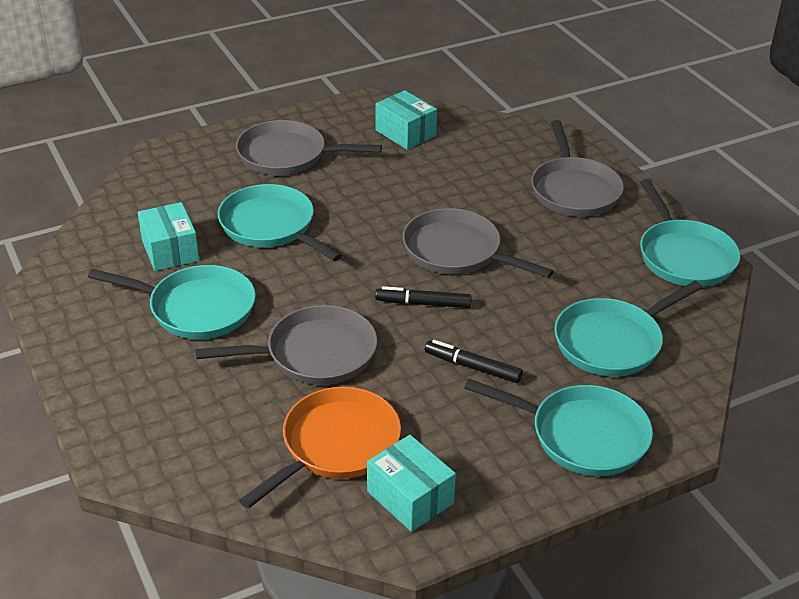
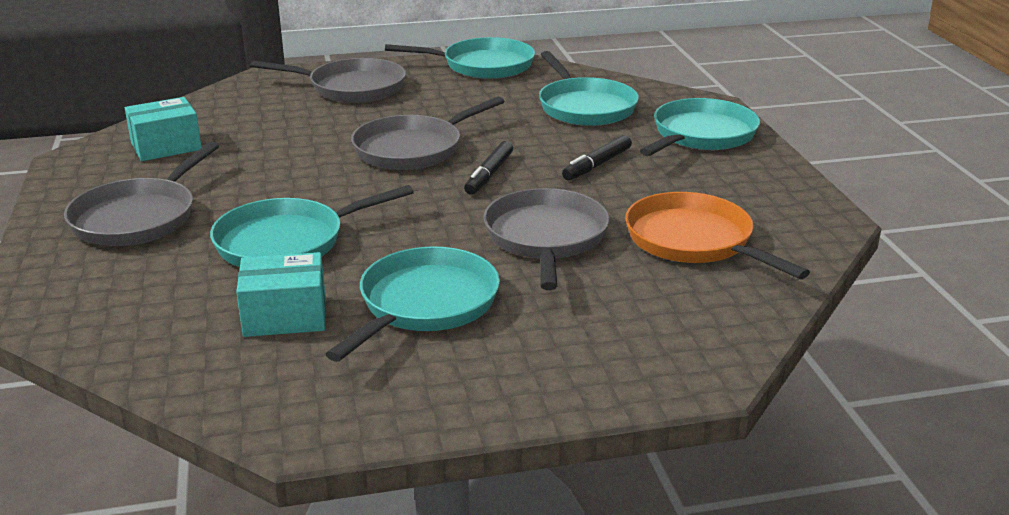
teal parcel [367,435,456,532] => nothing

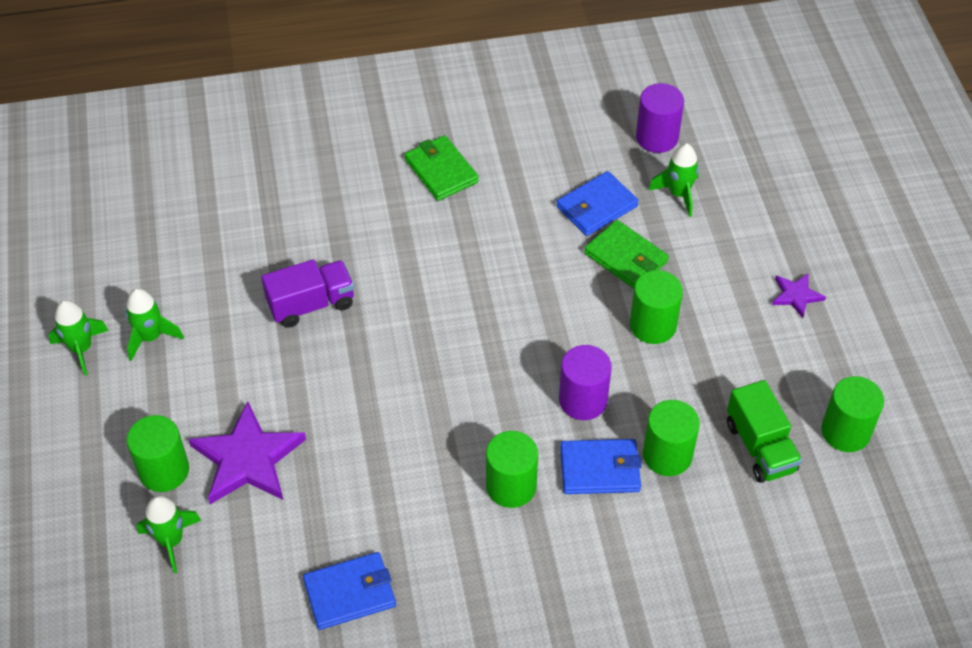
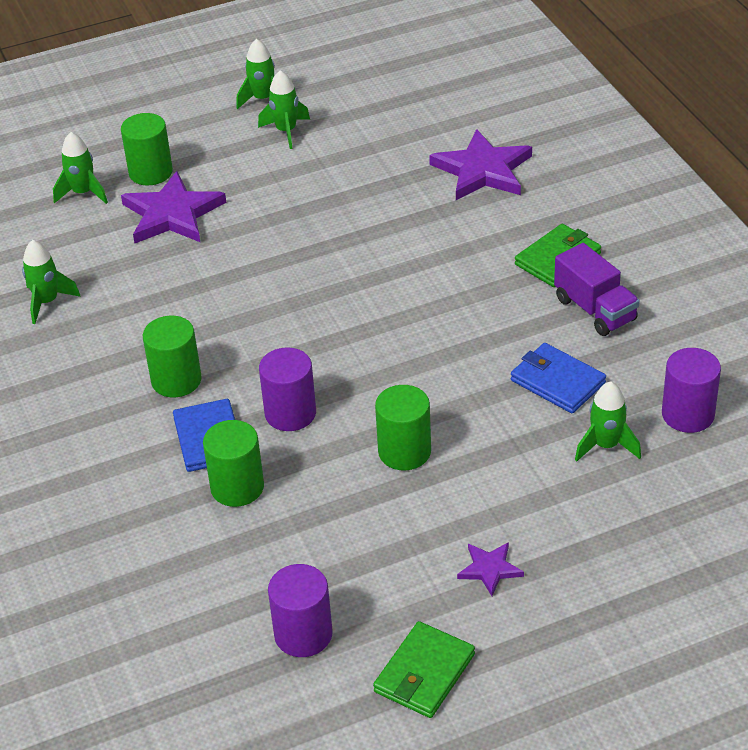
blue billfold [303,552,396,630] => leaf-green rocket [22,240,81,324]
leaf-green solid cylinder [821,376,884,452] => purple solid cylinder [268,564,333,657]
leaf-green billfold [584,220,669,289] => leaf-green billfold [373,621,475,718], moved
nothing => purple five-pointed star [429,129,532,200]
purple lorry [261,259,354,328] => purple lorry [554,243,640,336], moved
leaf-green lorry [727,380,802,483] => nothing

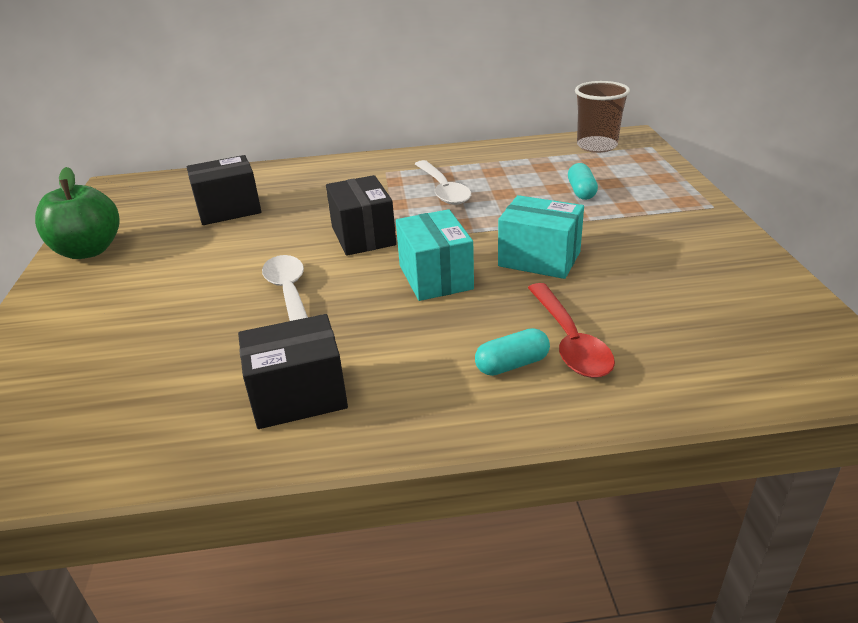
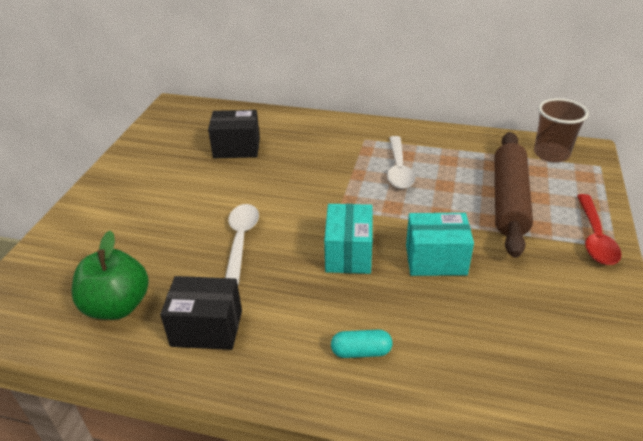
leaf-green toy apple [35,167,120,259] => leaf-green toy apple [71,231,149,320], moved
teal parcel [498,195,584,279] => teal parcel [406,213,474,276], 45 degrees counterclockwise
teal pill [568,163,598,200] => russet rolling pin [495,132,533,258]
red tablespoon [528,283,615,378] => red tablespoon [577,194,622,265], moved
jet-black parcel [326,175,396,256] => nothing

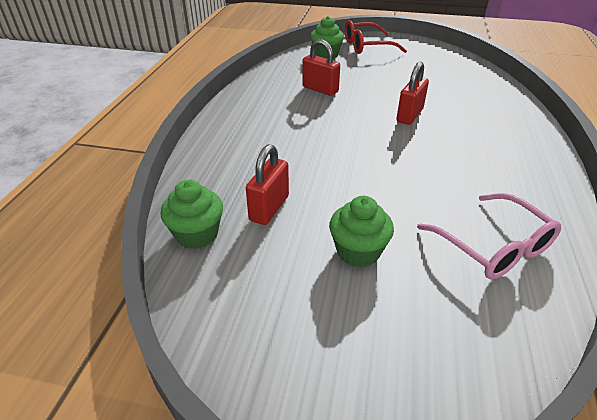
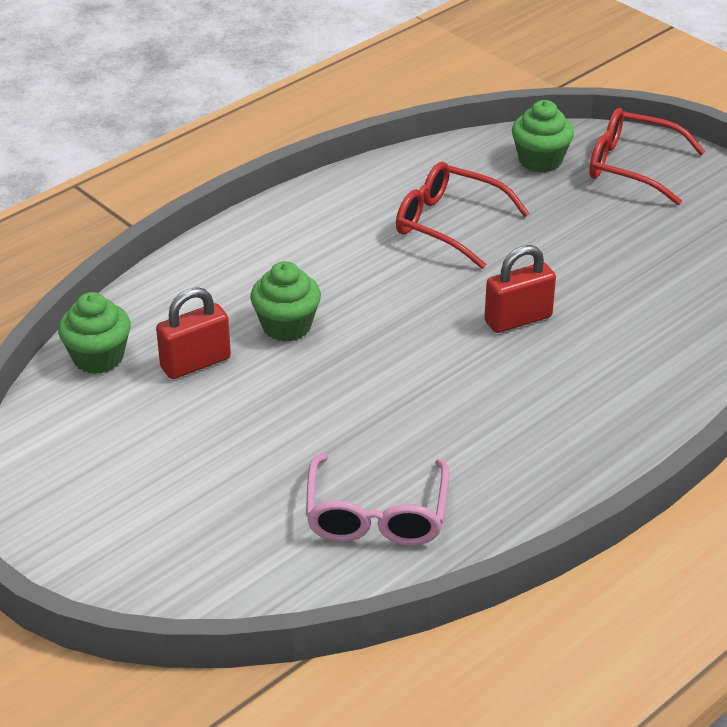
leaf-green muffin [329,196,394,268] => leaf-green muffin [250,261,321,342], moved
red padlock [302,39,340,96] => red eyeglasses [396,162,530,269]

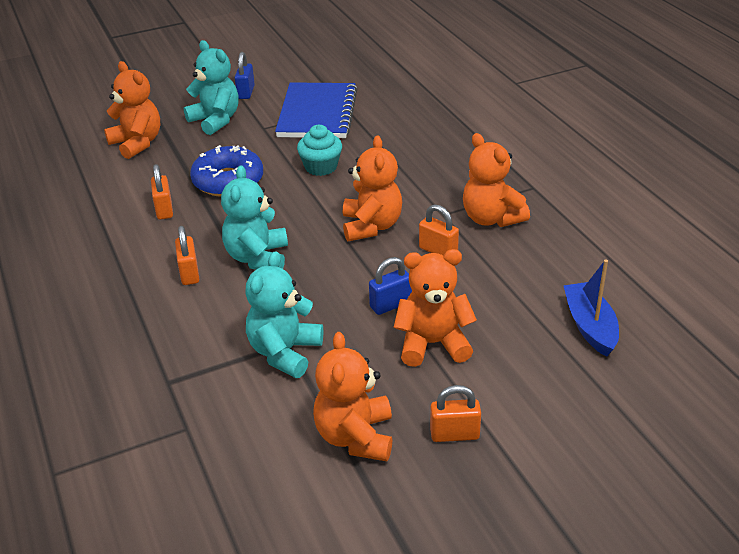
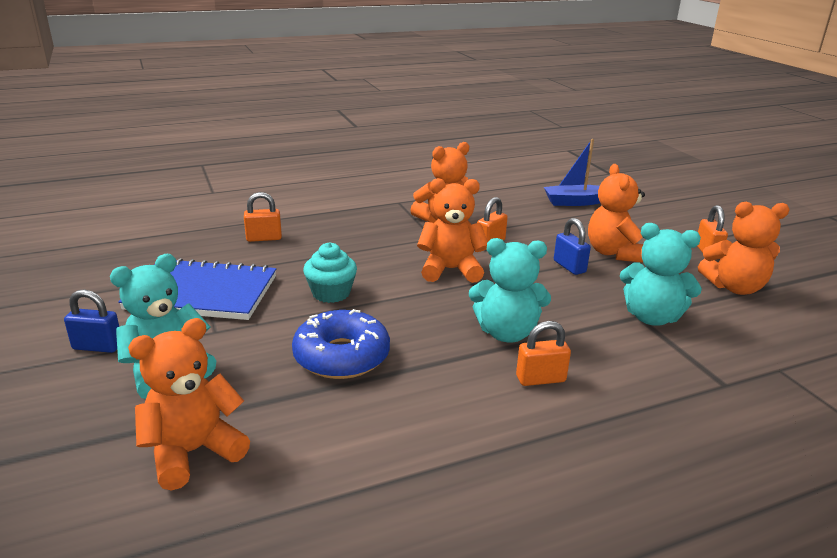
bright orange padlock [151,164,173,220] => bright orange padlock [244,192,282,242], moved

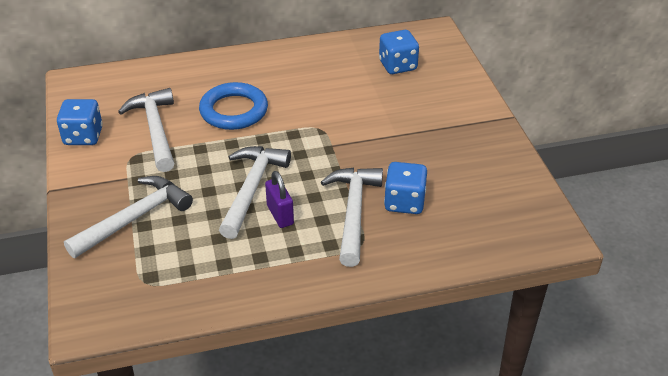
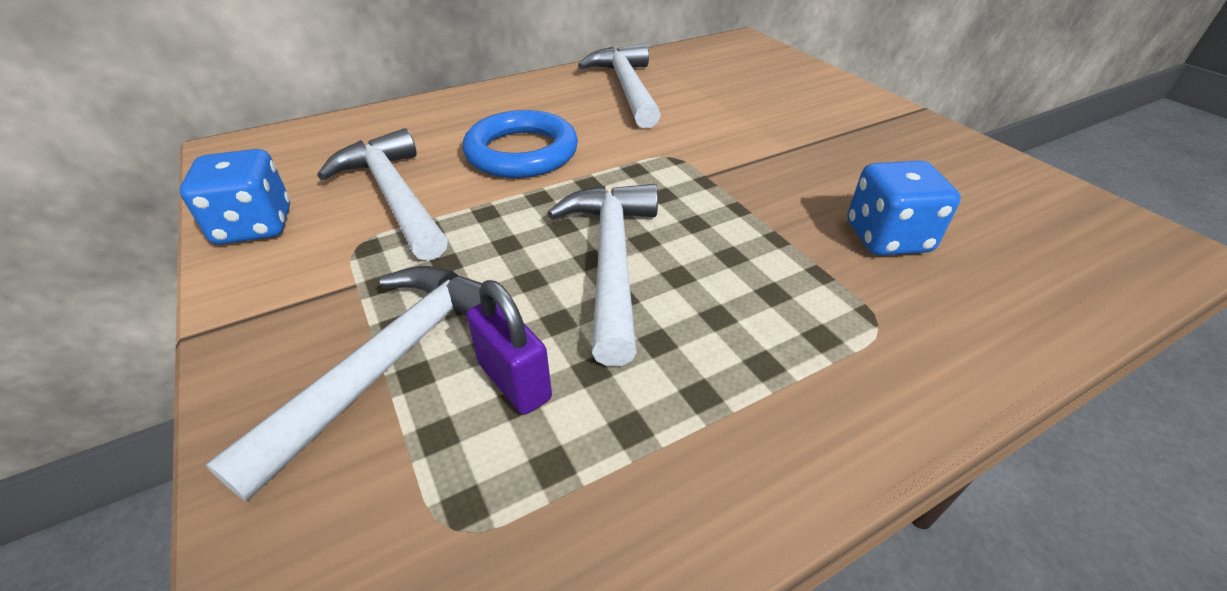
purple padlock [265,171,294,228] => purple padlock [467,280,552,415], moved
pure white hammer [321,168,383,267] => pure white hammer [578,43,661,129], moved
blue die [379,30,419,74] => nothing

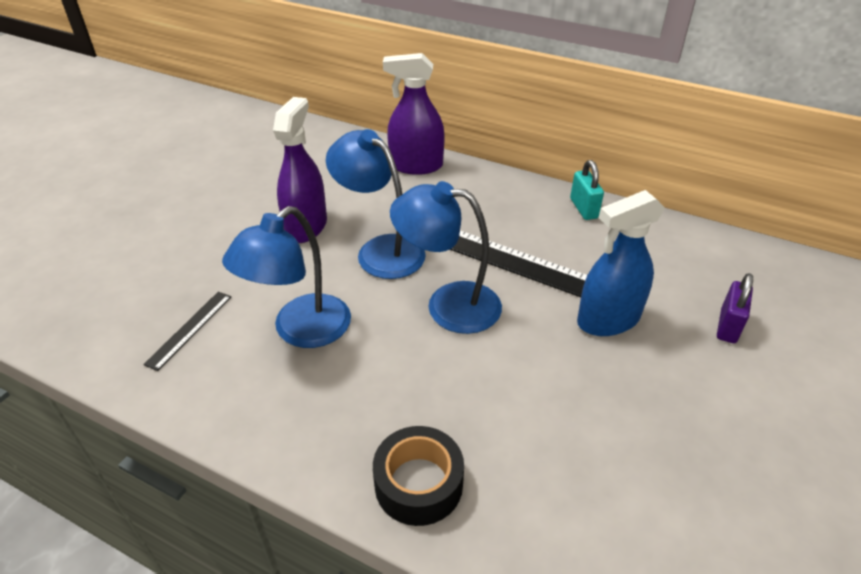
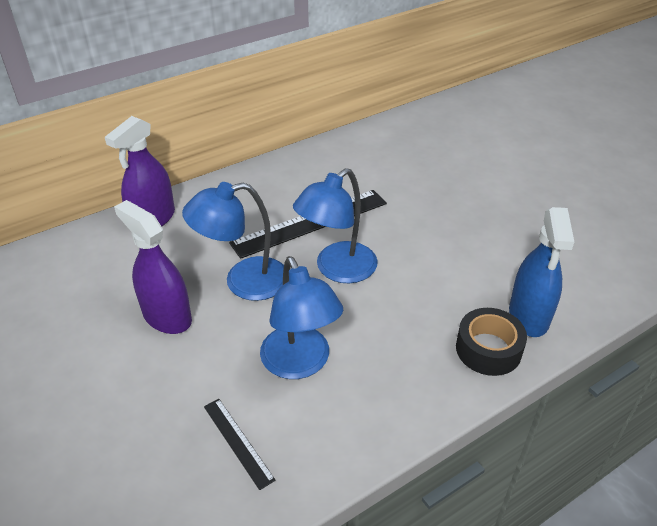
blue spray bottle [577,190,665,336] => blue spray bottle [509,207,574,337], moved
teal padlock [570,160,604,220] => nothing
purple padlock [717,273,753,343] => nothing

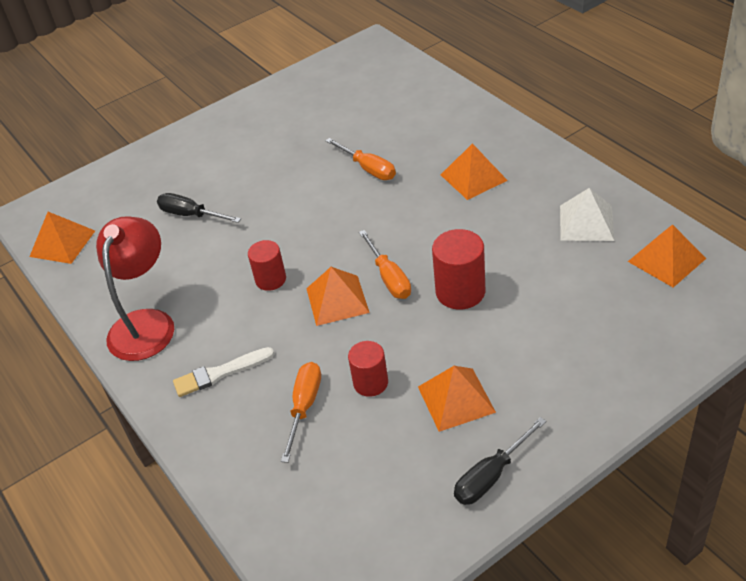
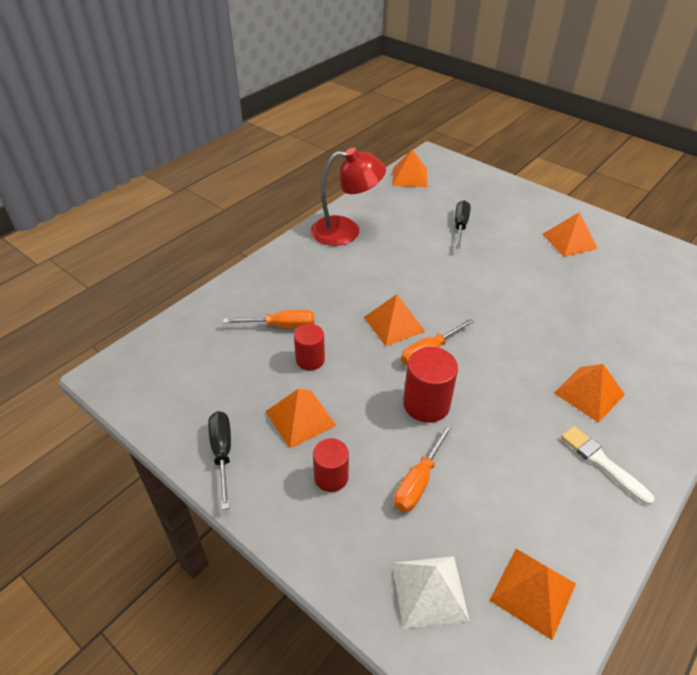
jet-black flat screwdriver [454,417,546,505] => jet-black flat screwdriver [208,411,231,510], 45 degrees clockwise
red solid cylinder [248,240,286,291] => red solid cylinder [313,438,349,492], moved
pure white pyramid shape [560,188,614,241] => pure white pyramid shape [392,556,469,629], moved
bright orange flat screwdriver [325,138,396,180] => bright orange flat screwdriver [394,423,453,512], moved
nothing => bright orange pyramid shape [542,212,598,257]
pure white paintbrush [173,347,274,397] => pure white paintbrush [561,426,654,505], moved

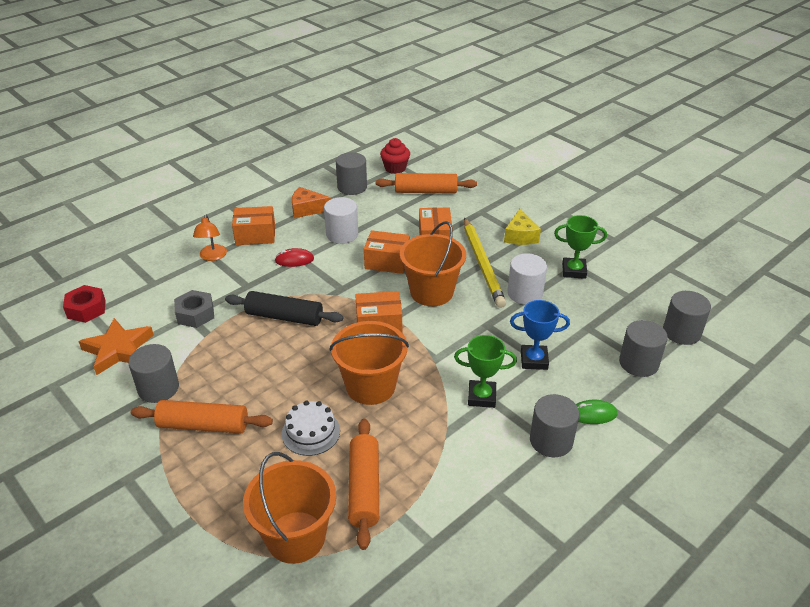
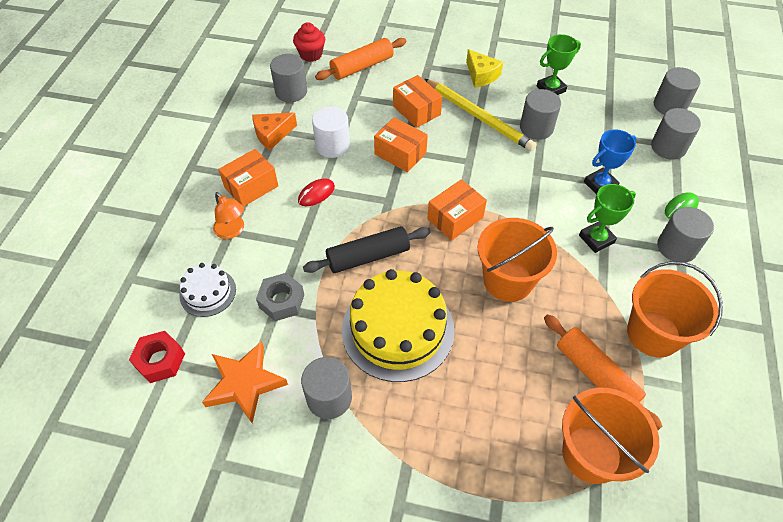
pure white layer cake [282,400,340,456] => pure white layer cake [179,263,236,317], moved
nothing => golden layer cake [342,269,454,382]
bright orange parcel [364,230,410,274] => bright orange parcel [374,117,428,172], 60 degrees clockwise
pure white solid cylinder [507,253,547,305] => gray solid cylinder [520,89,561,140]
bright orange bucket [400,221,466,306] => bright orange bucket [627,261,723,358], moved
bright orange rolling pin [130,400,273,433] => nothing

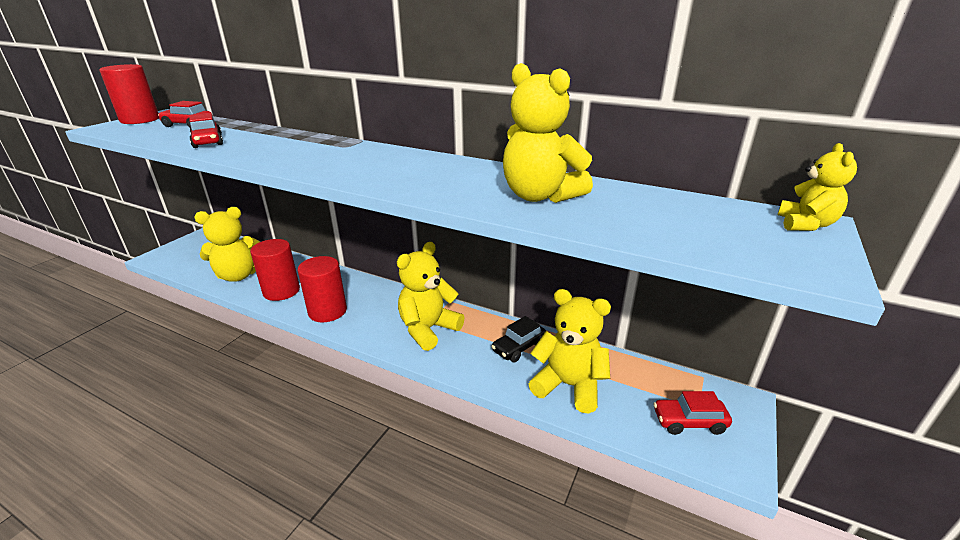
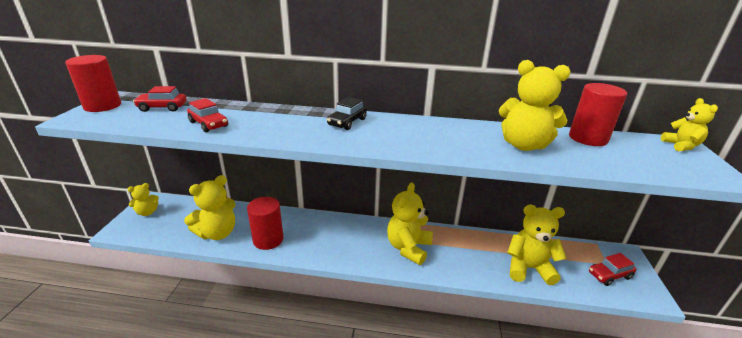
nothing => golden stuffed bear [128,183,159,216]
jet-black toy car [491,316,546,362] => jet-black toy car [327,97,367,130], moved
red solid cylinder [298,256,347,322] => red solid cylinder [569,83,627,146], moved

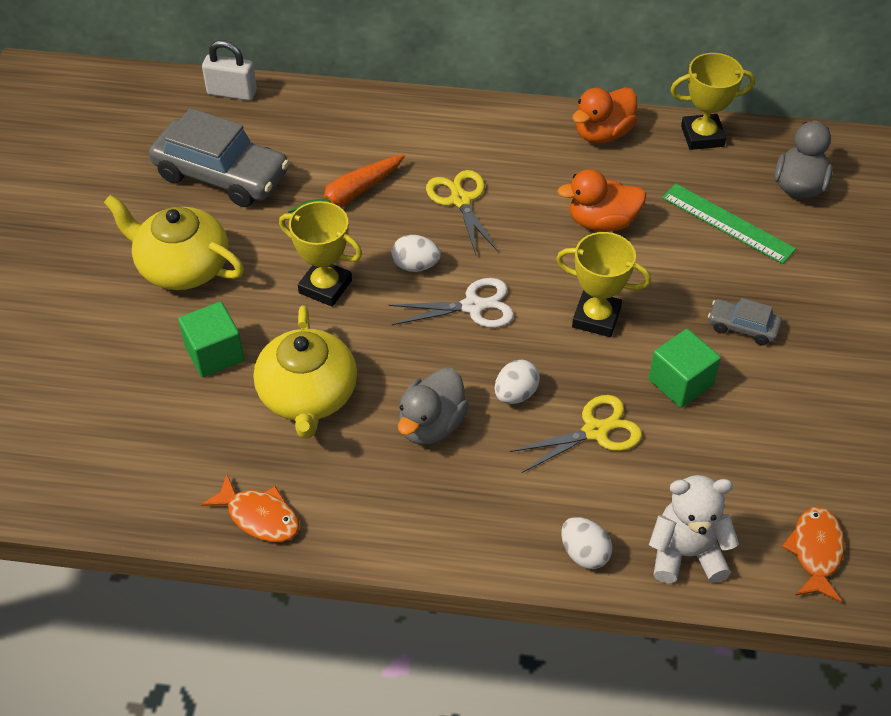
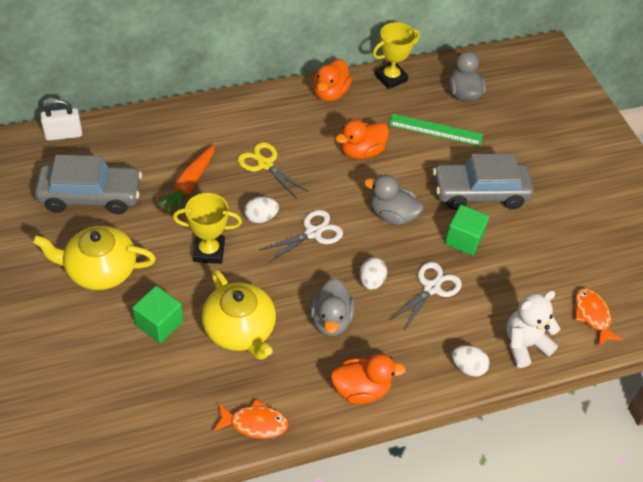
nothing => bright orange duck [331,354,406,404]
golden prize cup [556,232,651,337] => gray duck [364,175,424,225]
golden scissors [510,395,642,473] => pure white scissors [390,262,462,330]
gray toy car [708,298,782,345] => gray toy car [433,154,534,210], x2.11

